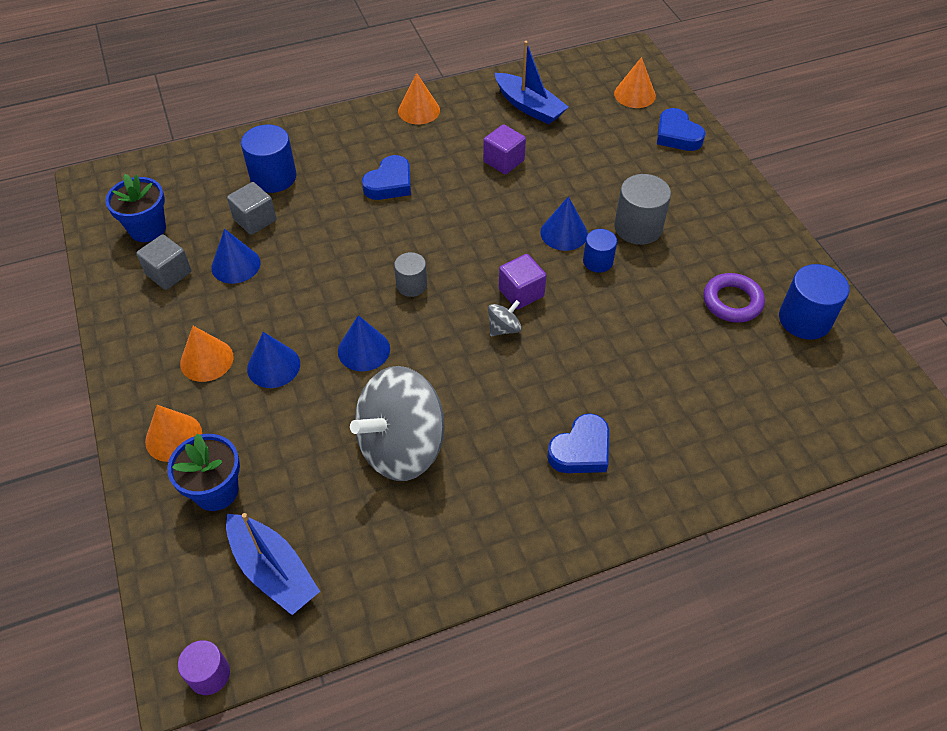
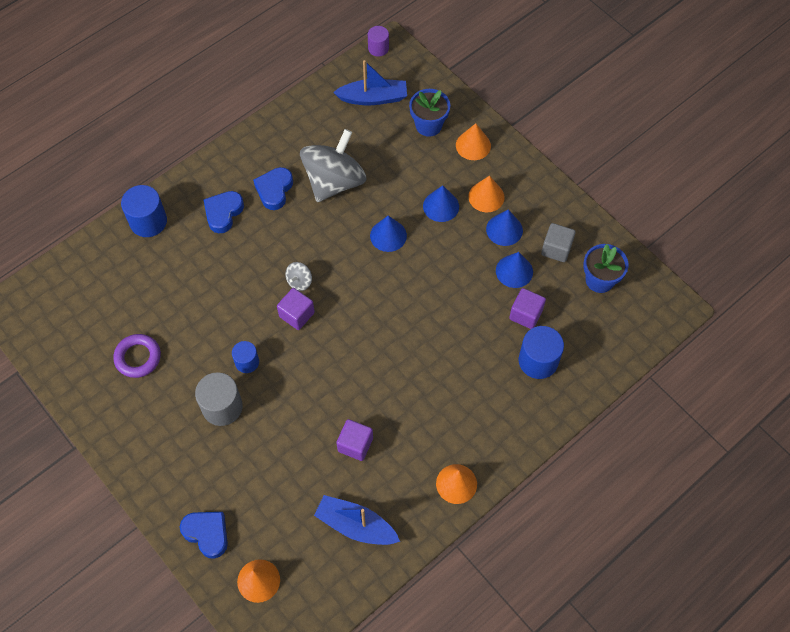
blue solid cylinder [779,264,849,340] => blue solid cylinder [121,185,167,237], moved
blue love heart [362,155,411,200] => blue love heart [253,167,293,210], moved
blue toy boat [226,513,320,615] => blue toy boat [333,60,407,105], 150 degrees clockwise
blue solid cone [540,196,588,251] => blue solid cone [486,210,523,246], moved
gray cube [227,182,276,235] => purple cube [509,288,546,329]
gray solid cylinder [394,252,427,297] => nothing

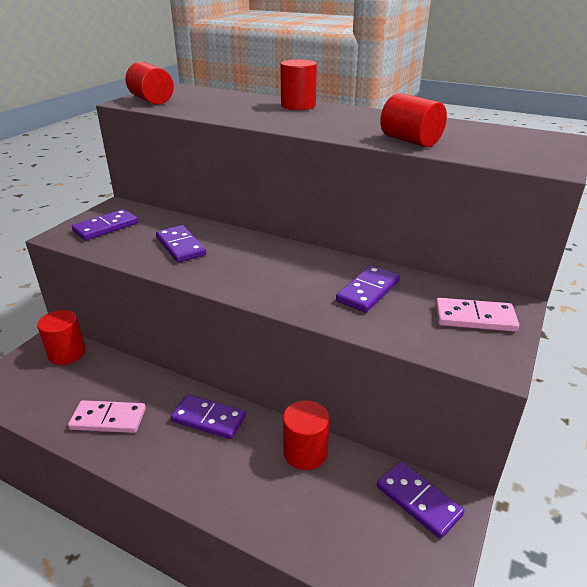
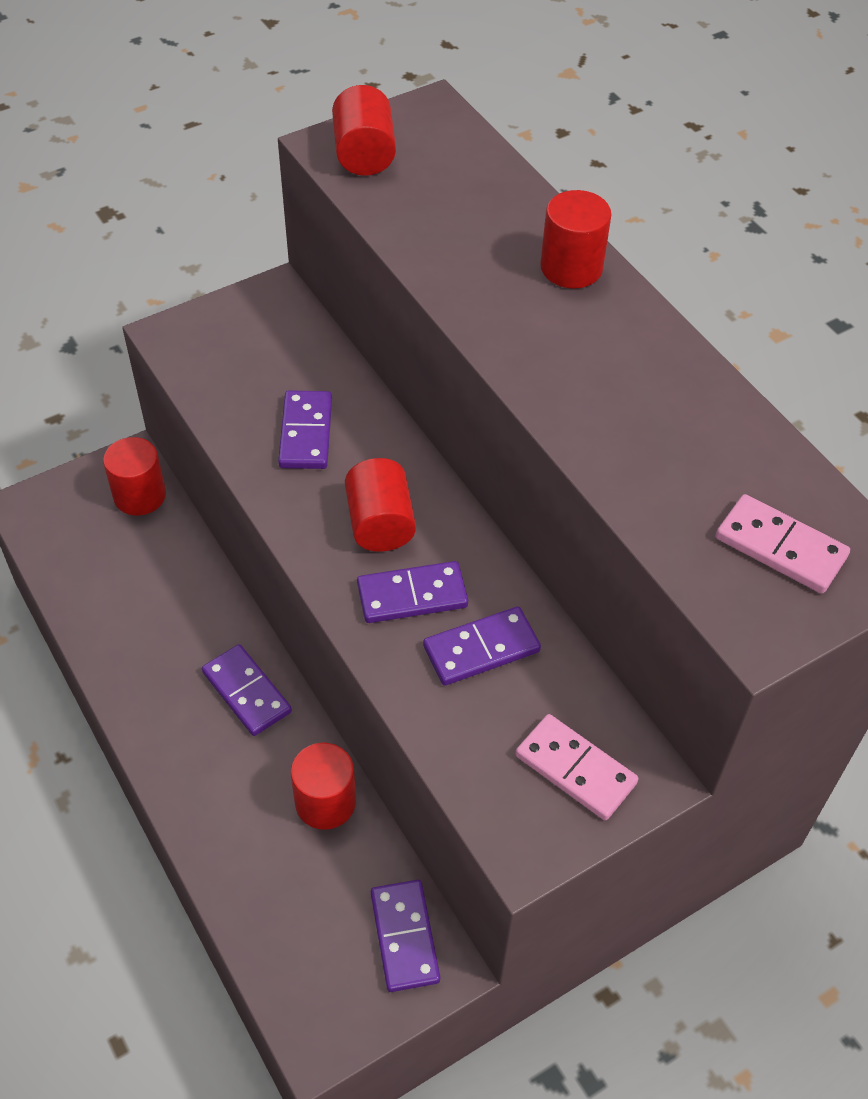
red solid cylinder [380,93,447,147] => red solid cylinder [345,458,416,552], moved
purple domino piece [72,209,138,241] => purple domino piece [357,561,468,623], moved
rosy domino piece [68,400,146,433] => rosy domino piece [716,494,850,593], moved

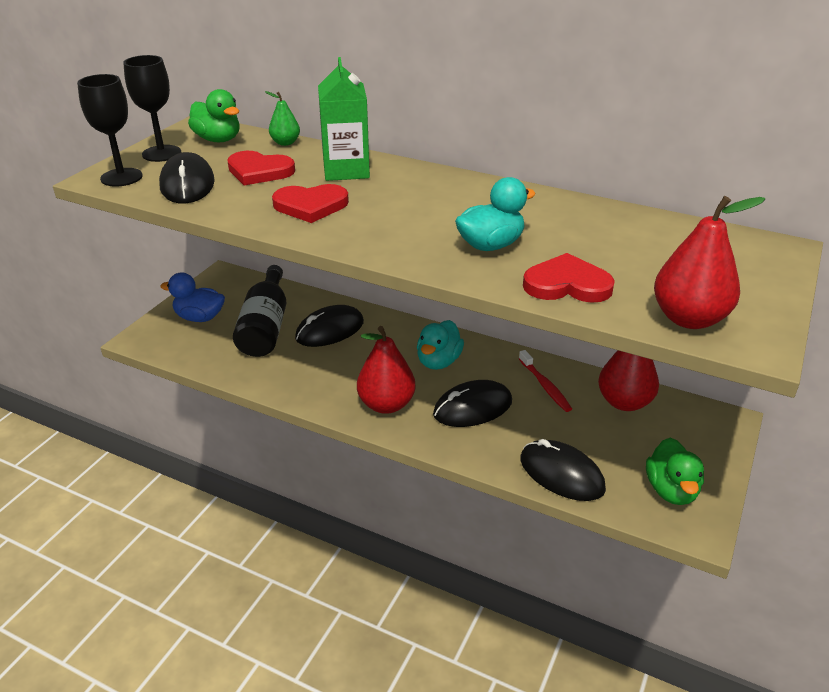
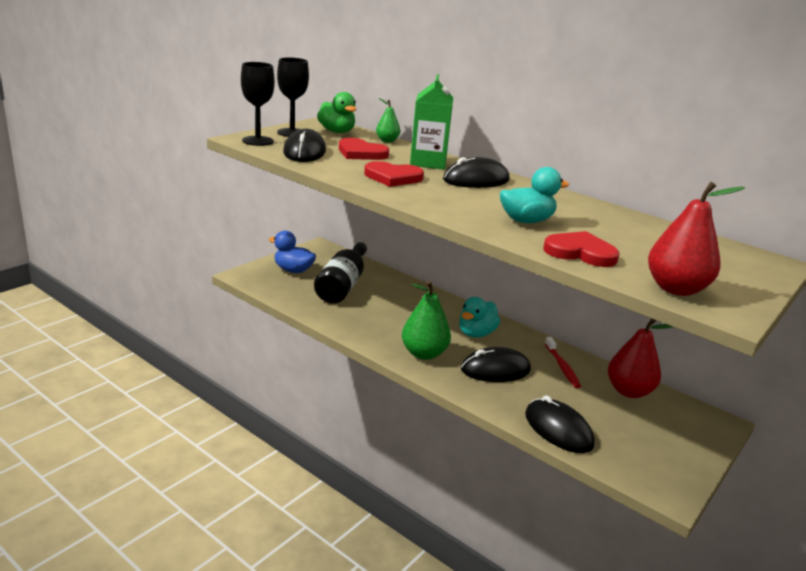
red toy pear [357,326,416,414] => leaf-green toy pear [402,281,451,360]
jet-black mouse [295,305,364,347] => jet-black mouse [443,157,510,188], moved
leaf-green duck [646,438,704,505] => nothing

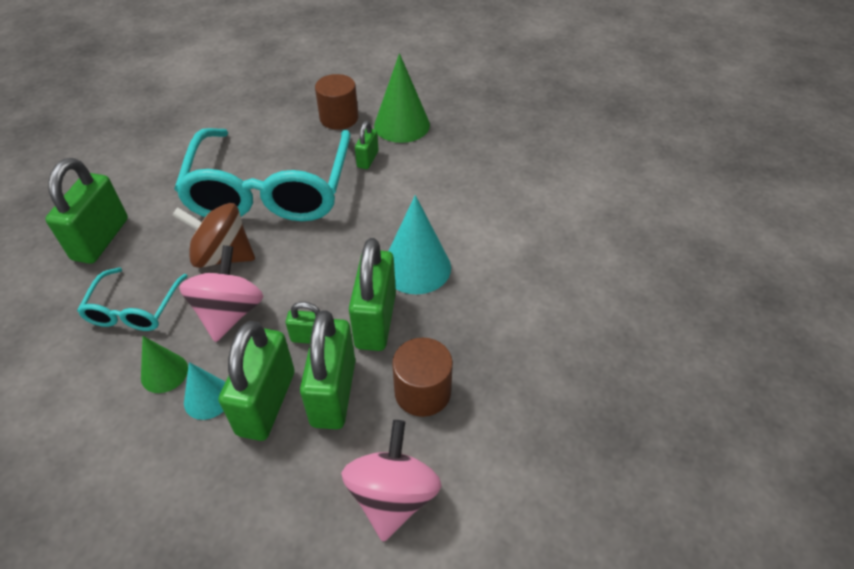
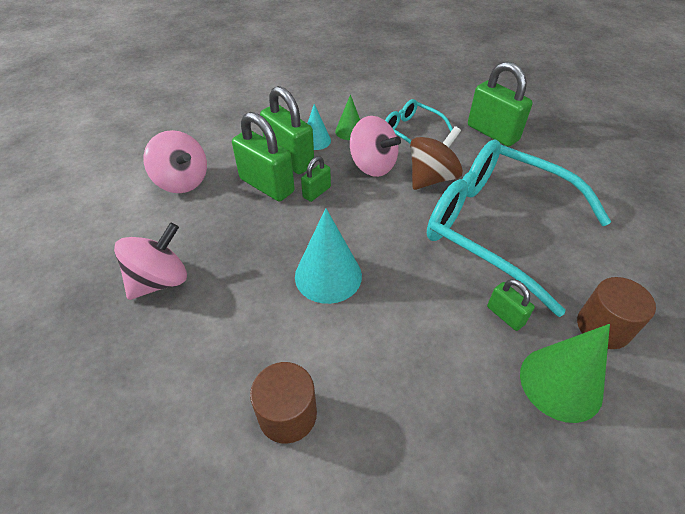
nothing => rosy toy top [114,222,187,300]
russet solid cylinder [392,338,453,417] => russet solid cylinder [250,362,317,444], moved
leaf-green padlock [349,238,396,351] => nothing

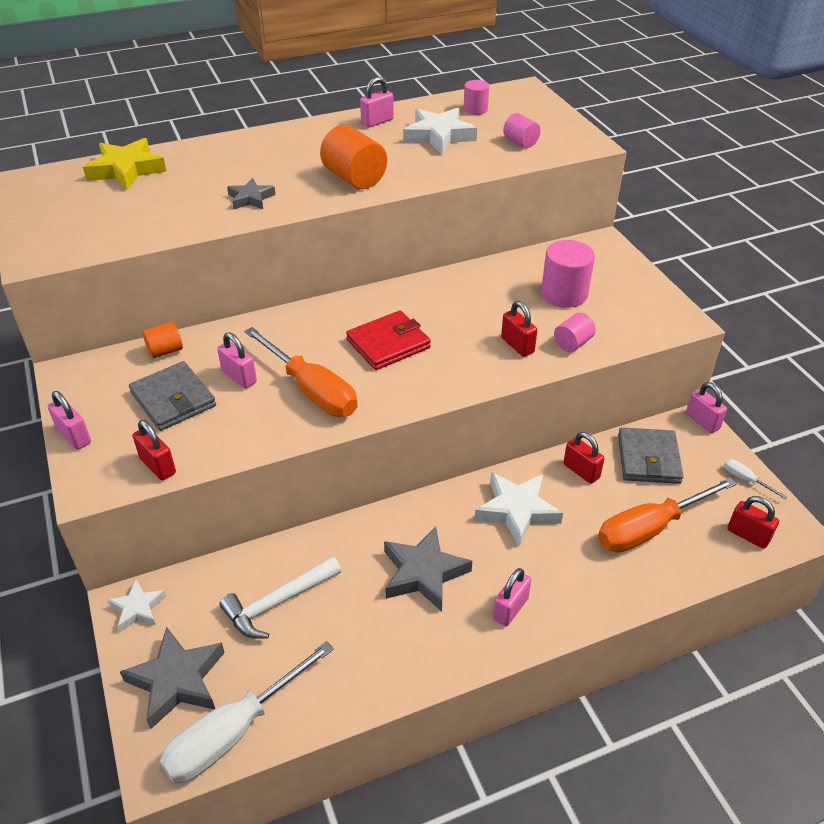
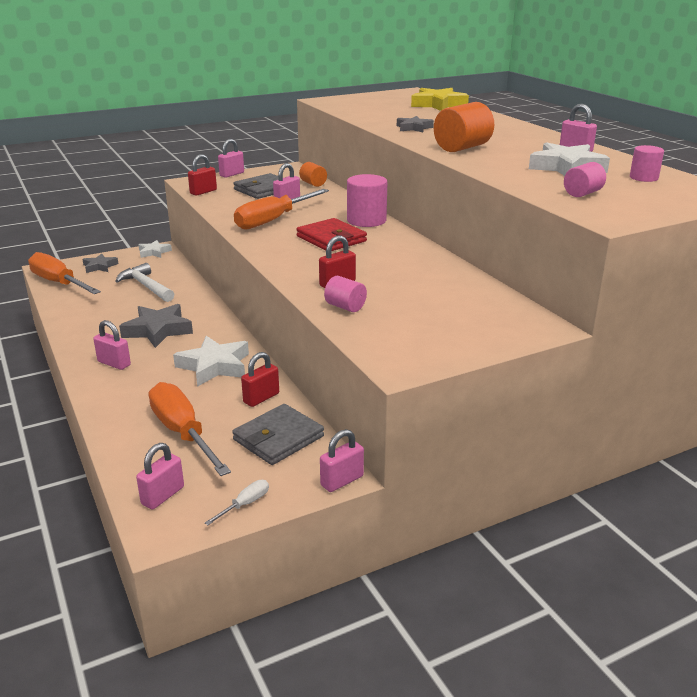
pure white flat screwdriver [160,641,334,783] => bright orange flat screwdriver [28,252,101,294]
gray five-pointed star [120,627,225,729] => gray five-pointed star [83,254,119,273], x0.59
red padlock [727,496,779,549] => rosy padlock [136,443,184,510]
gray billfold [618,428,684,484] => gray billfold [232,404,324,465], 45 degrees counterclockwise
rosy solid cylinder [541,240,595,308] => rosy solid cylinder [347,174,387,227], moved

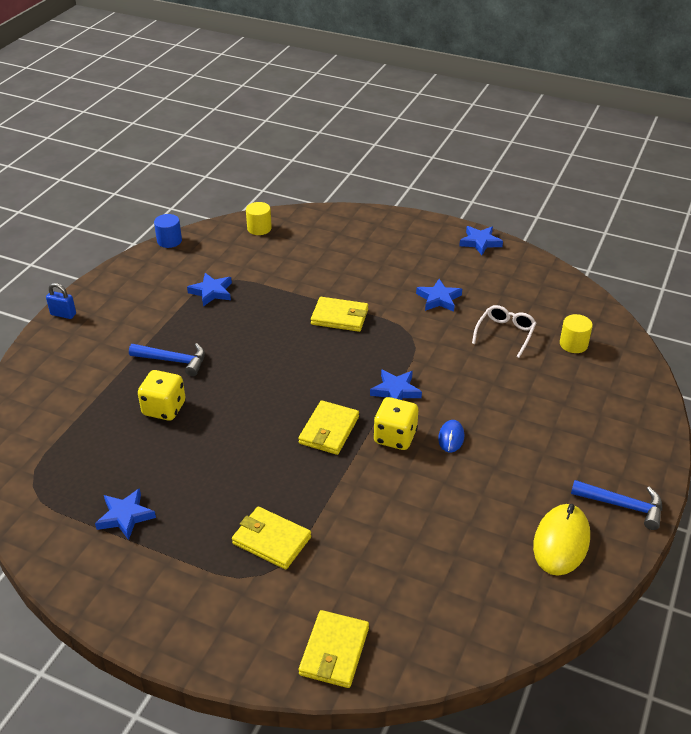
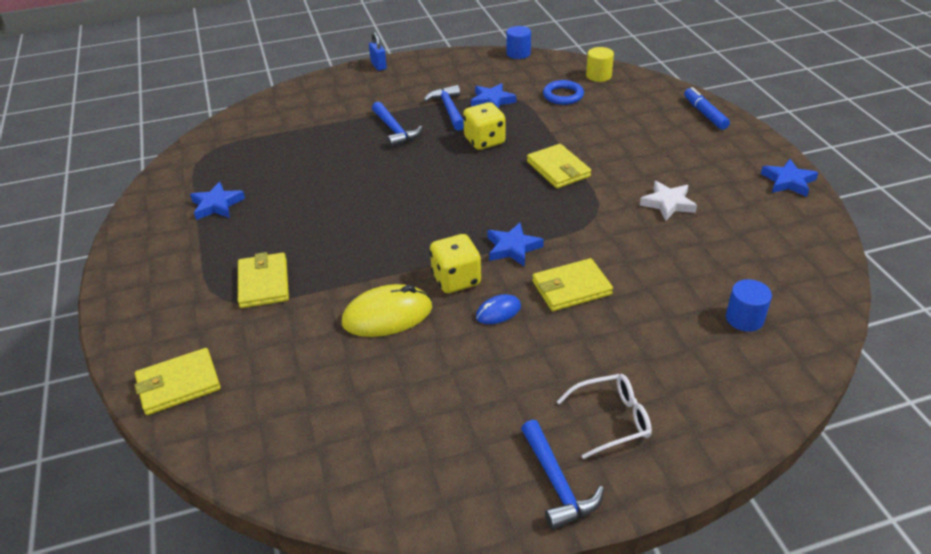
golden mouse [533,504,590,576] => golden mouse [342,284,432,337], moved
nothing => blue hammer [424,85,464,131]
golden die [138,370,185,420] => golden die [463,102,506,150], moved
golden billfold [298,400,359,455] => golden billfold [532,258,613,311], moved
nothing => blue hoop [543,80,584,105]
pure white eyeglasses [472,305,536,358] => pure white eyeglasses [556,374,652,459], moved
blue five-pointed star [416,279,462,312] => pure white five-pointed star [640,181,697,221]
nothing => blue marker [684,87,730,130]
golden solid cylinder [560,314,593,353] => blue solid cylinder [726,279,772,332]

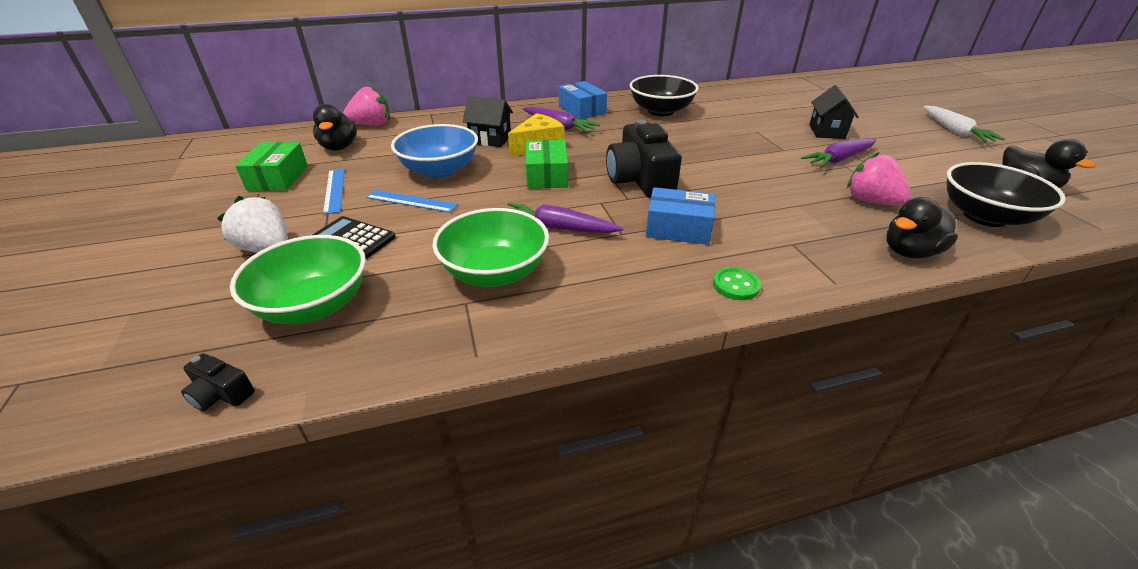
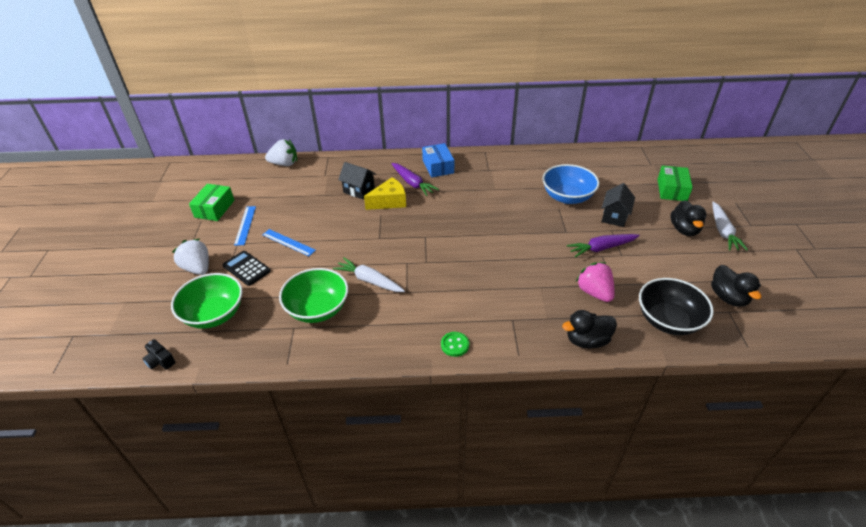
rosy berry [343,86,390,126] => pure white berry [265,139,297,166]
purple carrot [508,203,623,233] => pure white carrot [333,257,405,292]
blue bowl [391,124,478,178] => blue bowl [543,164,599,204], moved
leaf-green parcel [526,140,568,189] => leaf-green parcel [657,166,693,201], moved
jet-black duck [313,104,357,151] => jet-black duck [671,200,707,236], moved
jet-black compact camera [606,119,682,198] => nothing
jet-black bowl [630,75,699,116] => nothing
blue parcel [646,187,715,245] => nothing

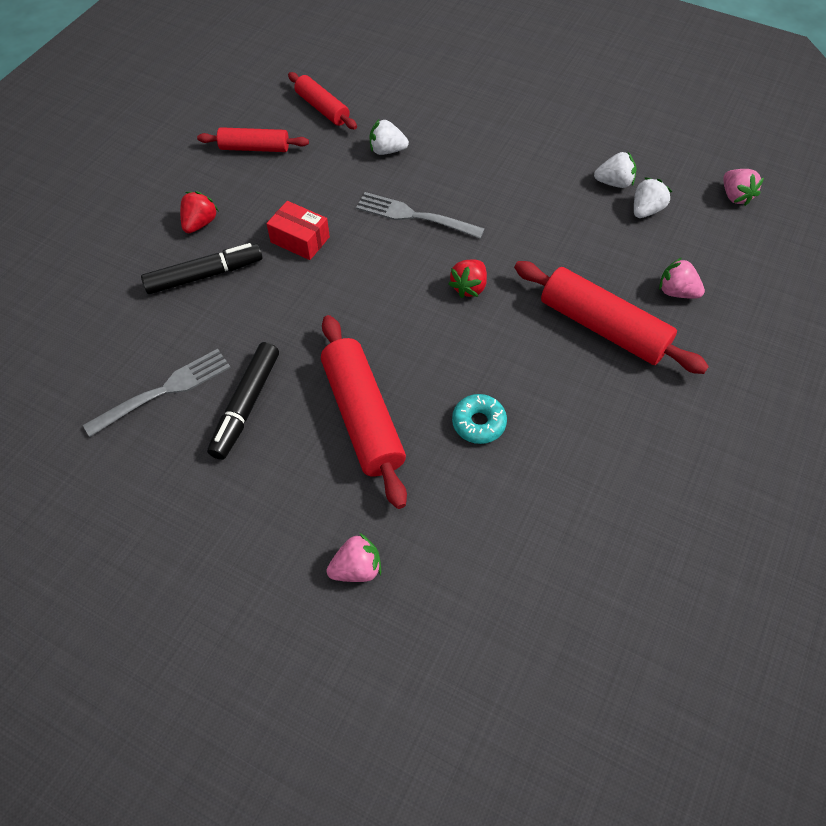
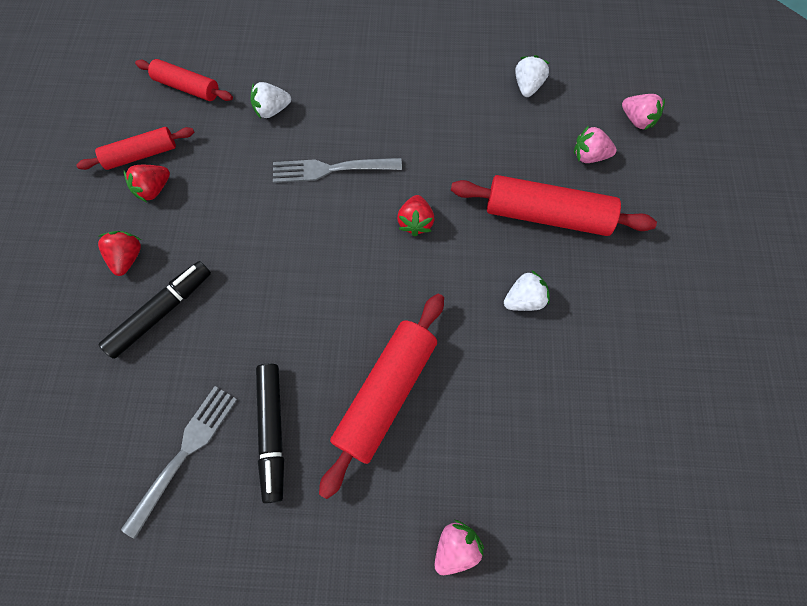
nothing => red berry [124,165,170,202]
red rolling pin [321,315,407,509] => red rolling pin [319,294,444,499], 75 degrees clockwise
pure white berry [594,151,637,188] => pure white berry [504,271,550,311], moved
rosy berry [723,169,764,206] => rosy berry [622,94,665,130], moved
red parcel [266,201,330,260] => nothing
teal donut [452,394,507,444] => nothing

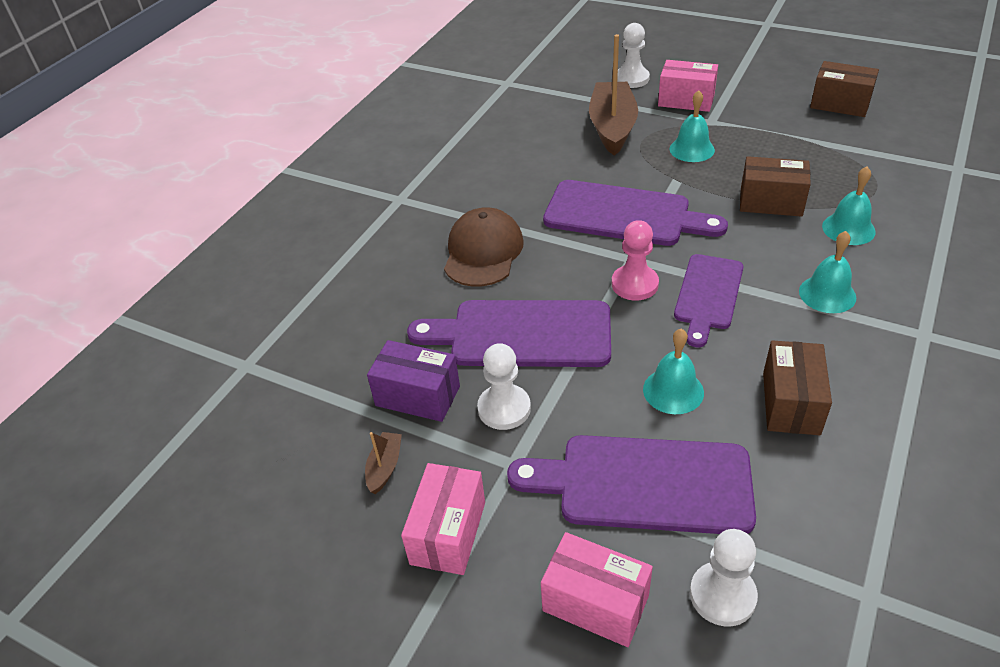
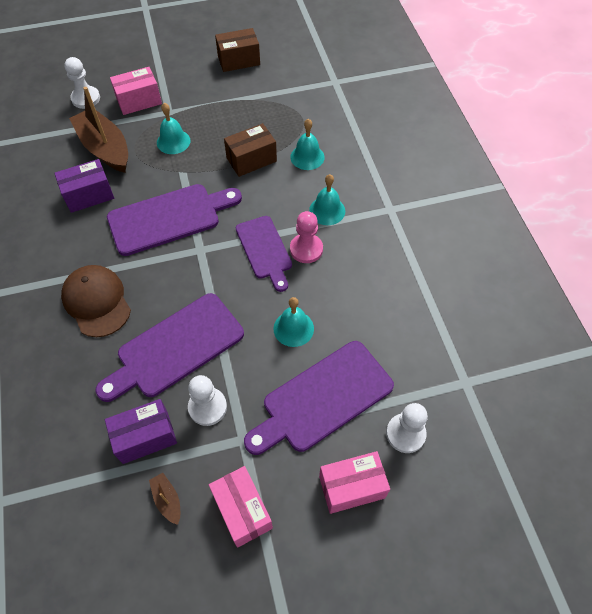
nothing => purple parcel [54,159,114,213]
rosy chess pawn [612,220,659,300] => rosy chess pawn [290,211,323,263], moved
russet parcel [763,340,832,435] => nothing

